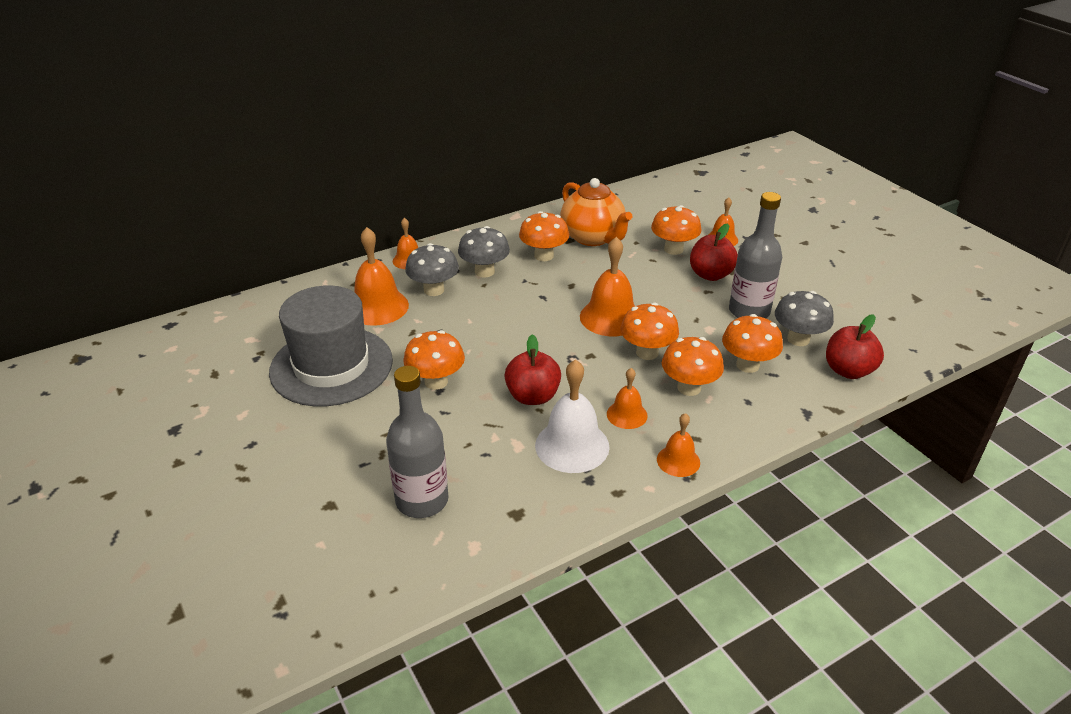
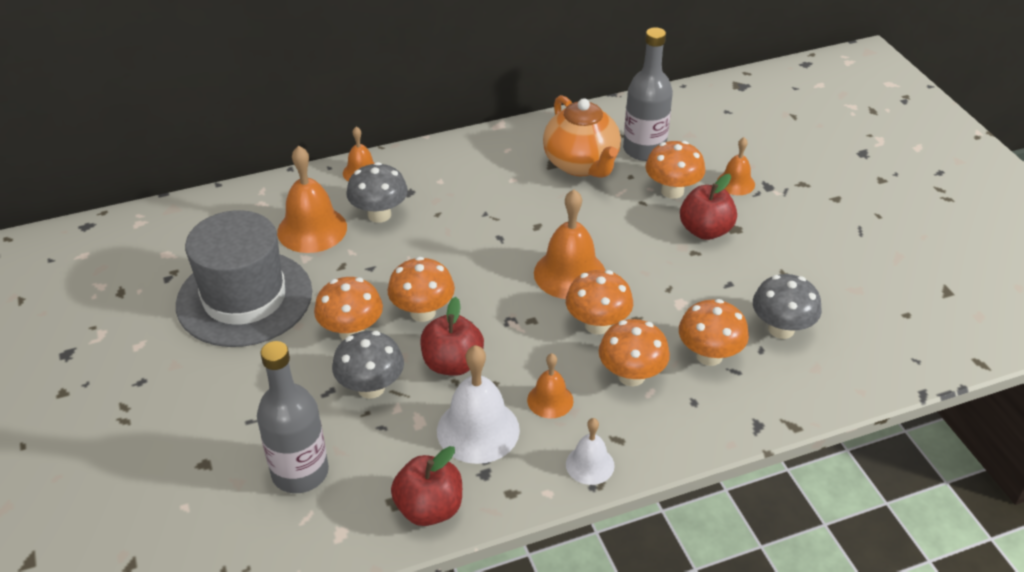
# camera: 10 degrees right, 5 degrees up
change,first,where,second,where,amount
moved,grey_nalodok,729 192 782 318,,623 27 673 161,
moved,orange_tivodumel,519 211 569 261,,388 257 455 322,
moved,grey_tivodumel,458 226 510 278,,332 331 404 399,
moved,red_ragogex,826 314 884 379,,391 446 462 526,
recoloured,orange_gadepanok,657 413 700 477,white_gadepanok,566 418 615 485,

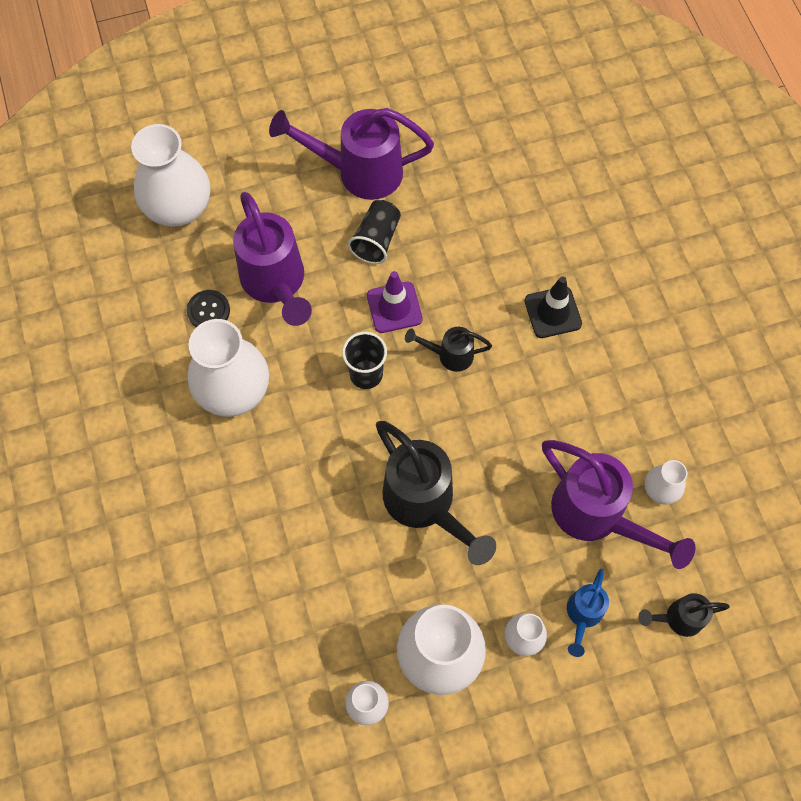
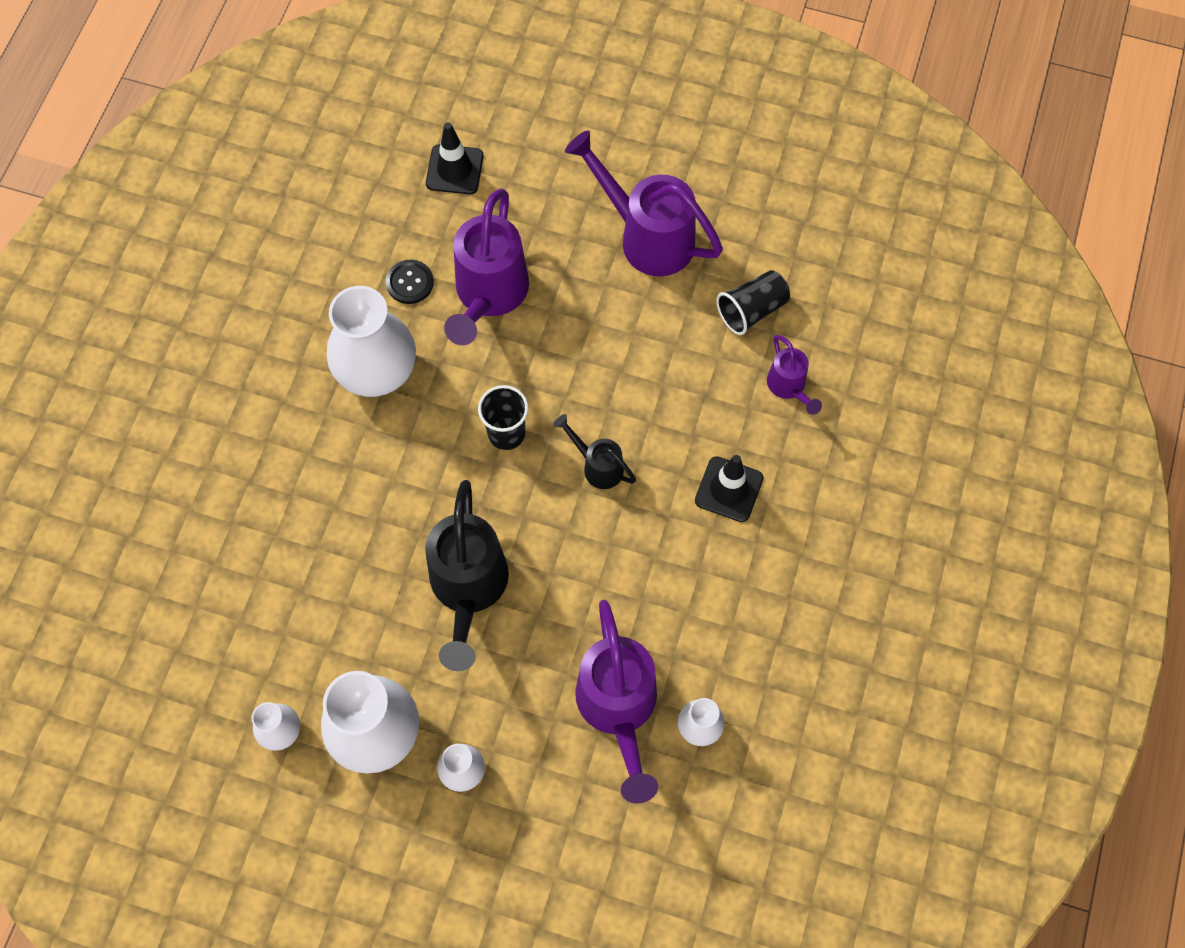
# camera: 35 degrees right, 0 degrees up
change,first,where,second,where,amount
replaced,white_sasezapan,131 124 210 227,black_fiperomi,426 122 484 194,
moved,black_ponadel,348 200 401 264,,717 270 790 335,
removed,purple_fiperomi,367 271 423 333,,,
removed,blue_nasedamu,567 568 609 657,,,
removed,black_nasedamu,638 593 730 637,,,
added,,,purple_nasedamu,767 335 822 415,

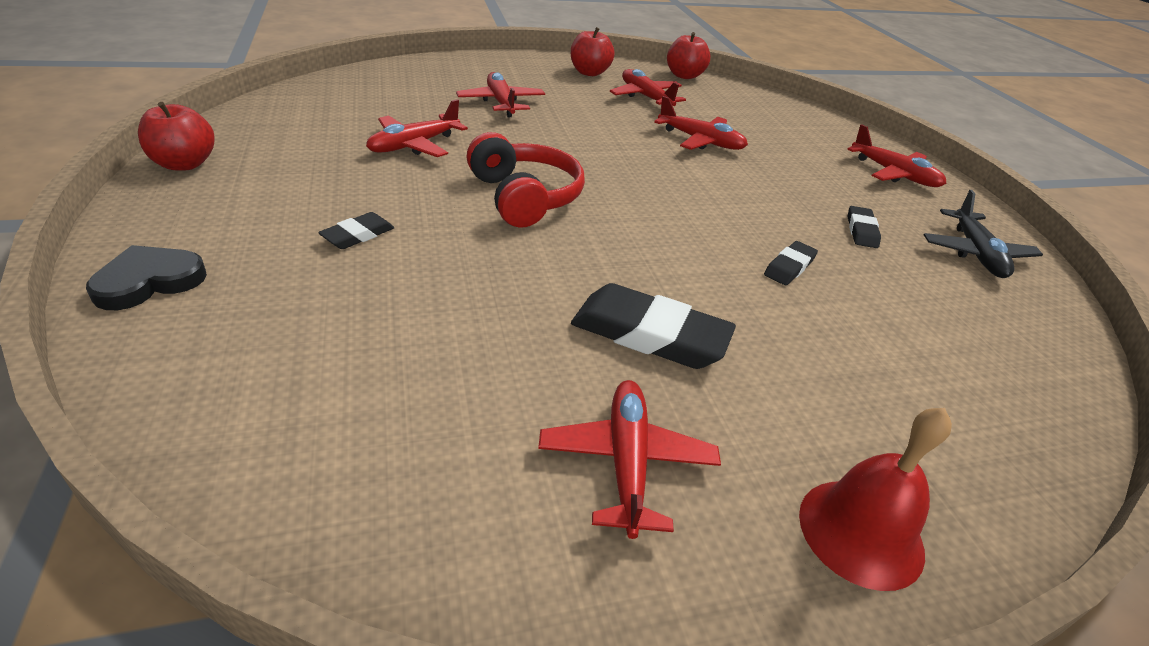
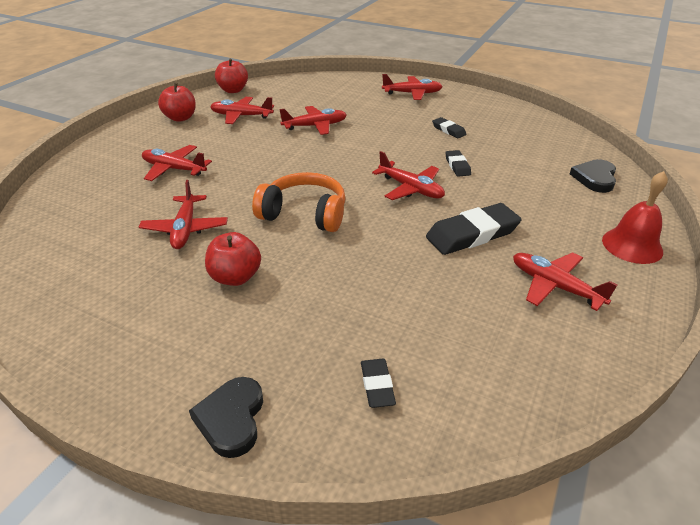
# camera: 45 degrees left, 0 degrees up
change,first,where,second,where,amount
moved,red_ragogex,138 102 215 171,,205 232 261 286,
recoloured,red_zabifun,467 132 585 227,orange_zabifun,252 172 346 232,
removed,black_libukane,924 190 1043 278,,,
moved,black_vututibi,318 212 395 249,,361 359 396 408,
added,,,red_libukane,372 151 445 200,
added,,,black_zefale,570 159 616 193,

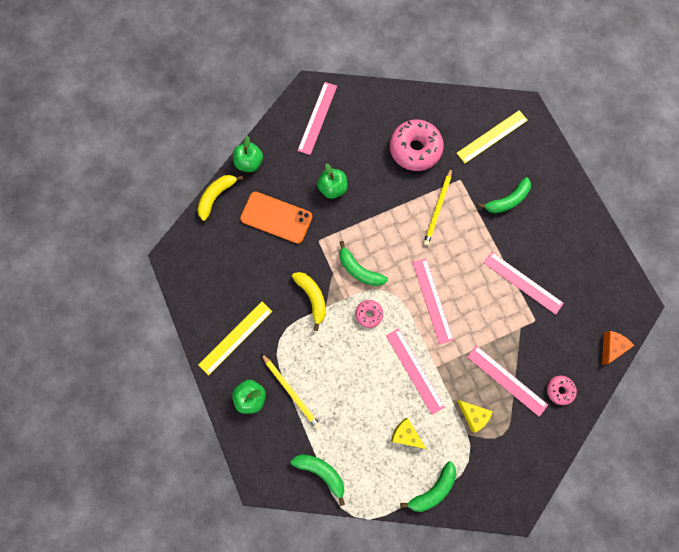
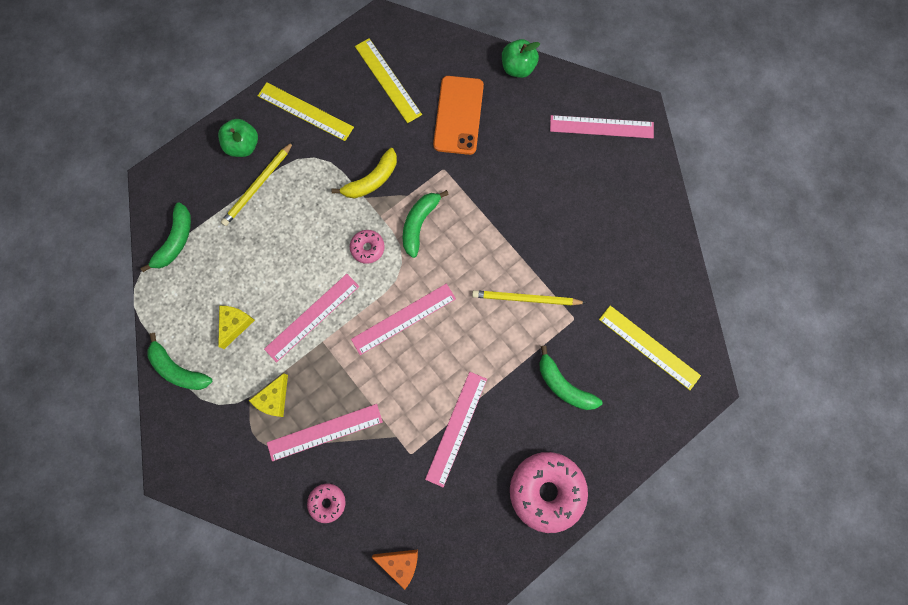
# camera: 75 degrees right, 0 degrees up
change,first,where,second,where,amount
moved,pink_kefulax,390 120 444 171,,510 452 588 533,
removed,green_ragogex,317 164 348 199,,,
removed,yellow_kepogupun,197 175 243 221,,,
turned,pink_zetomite,467 346 548 417,,267 404 383 461,45 degrees clockwise
added,,,yellow_zetomite,355 38 422 123,

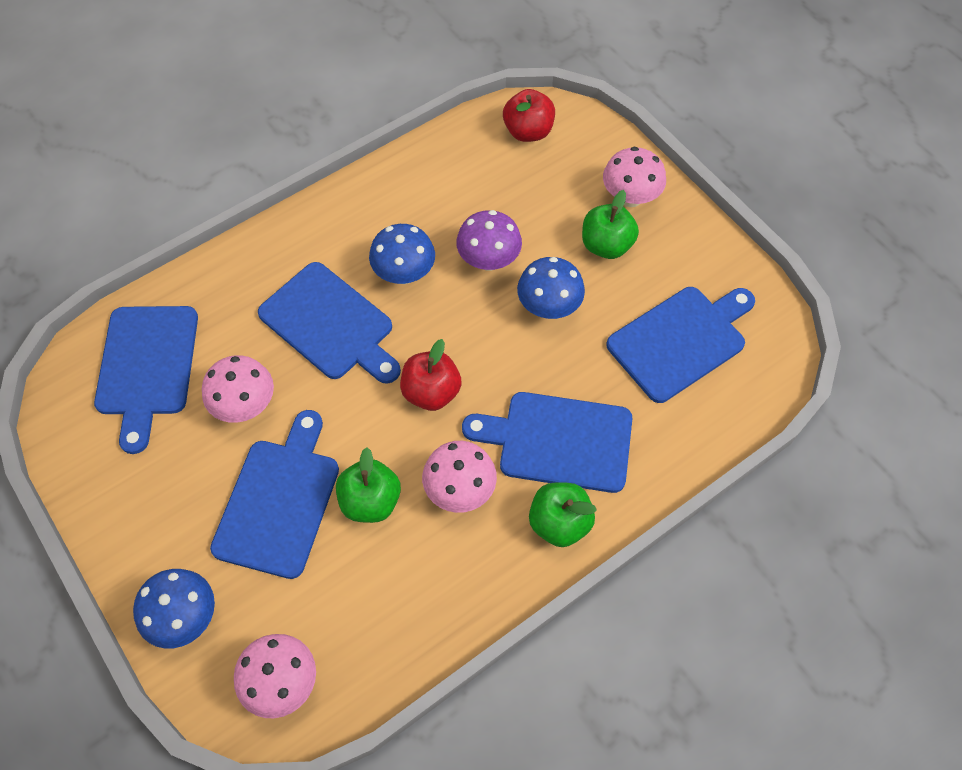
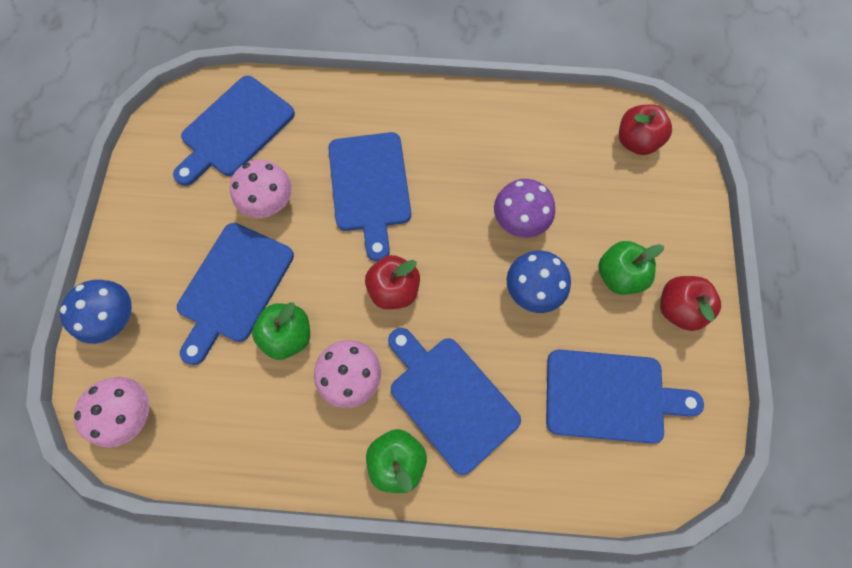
# camera: 40 degrees right, 10 degrees up
change,first,where,second,where,amount
removed,pink_tivodumel,603 147 666 207,,,
removed,blue_tivodumel,369 224 435 284,,,
turned,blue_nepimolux,210 410 339 579,,177 223 294 365,150 degrees clockwise
added,,,red_ragogex,660 276 721 331,

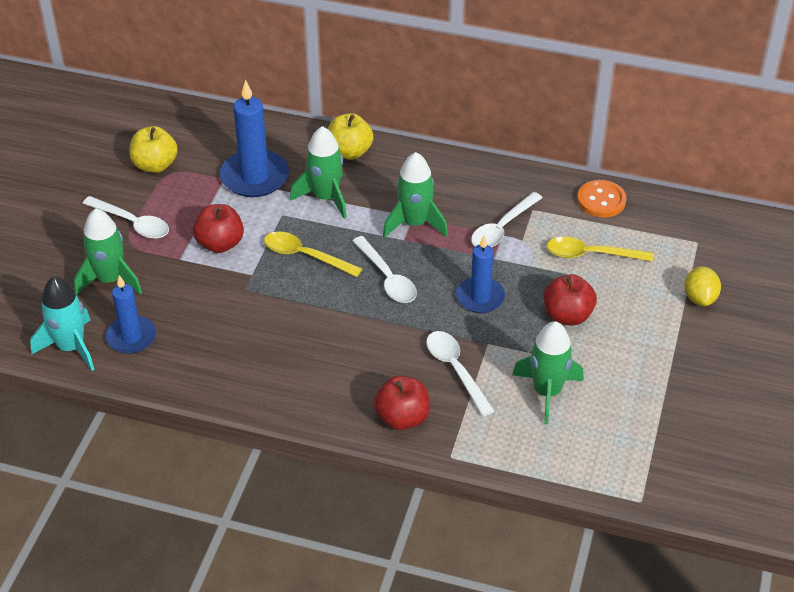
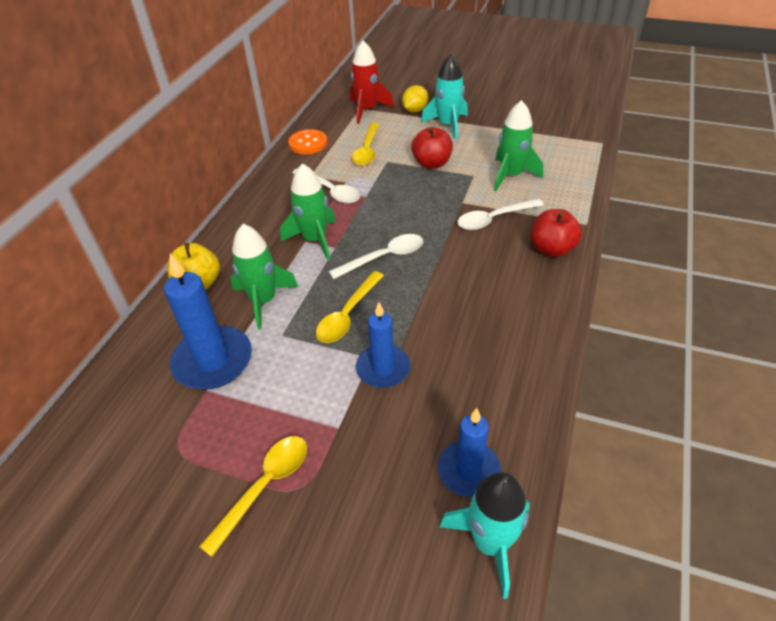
# camera: 85 degrees left, 0 degrees up
change,first,where,second,where,amount
removed,yellow_ragogex,129 126 178 173,,,
recoloured,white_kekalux,82 196 169 239,yellow_kekalux,199 436 307 557,
removed,red_ragogex,193 204 244 253,,,
removed,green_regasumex,74 208 142 294,,,
moved,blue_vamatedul,456 235 505 313,,356 302 410 388,
turned,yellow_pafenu,684 266 721 306,,402 85 428 113,60 degrees counterclockwise
added,,,red_regasumex,350 41 394 124,
added,,,turquoise_regasumex,421 54 468 140,

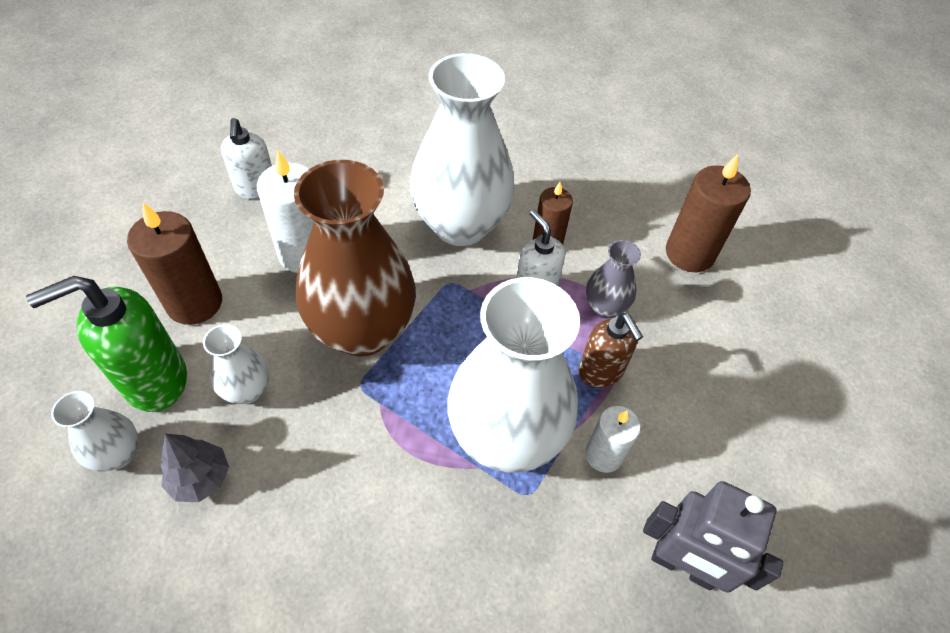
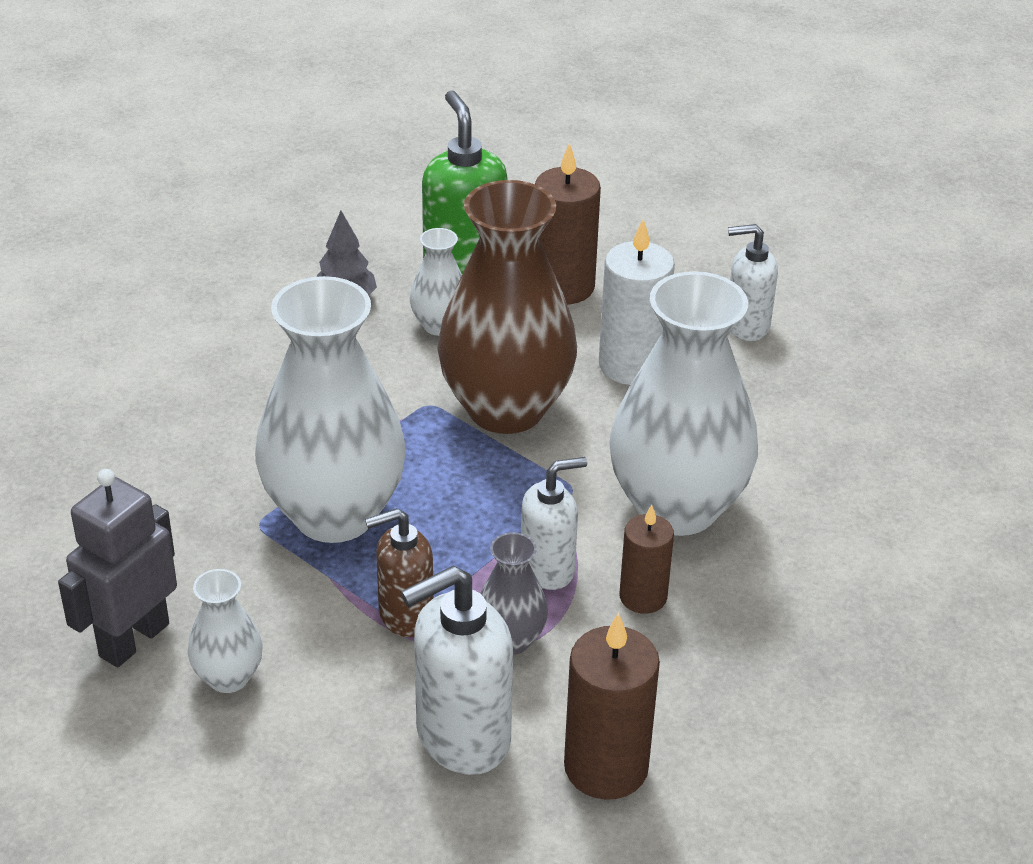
# camera: 100 degrees right, 15 degrees down
change,first,where,second,where,amount
moved,white_sasezapan,51 391 138 472,,188 569 263 693,
removed,white_vamatedul,585 406 641 473,,,
added,,,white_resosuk,401 566 513 775,

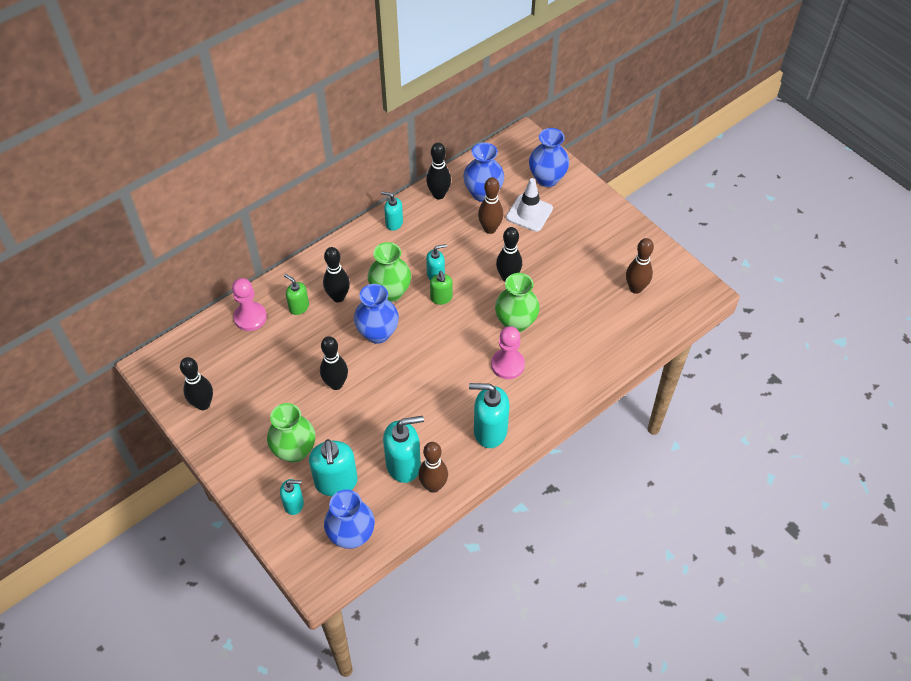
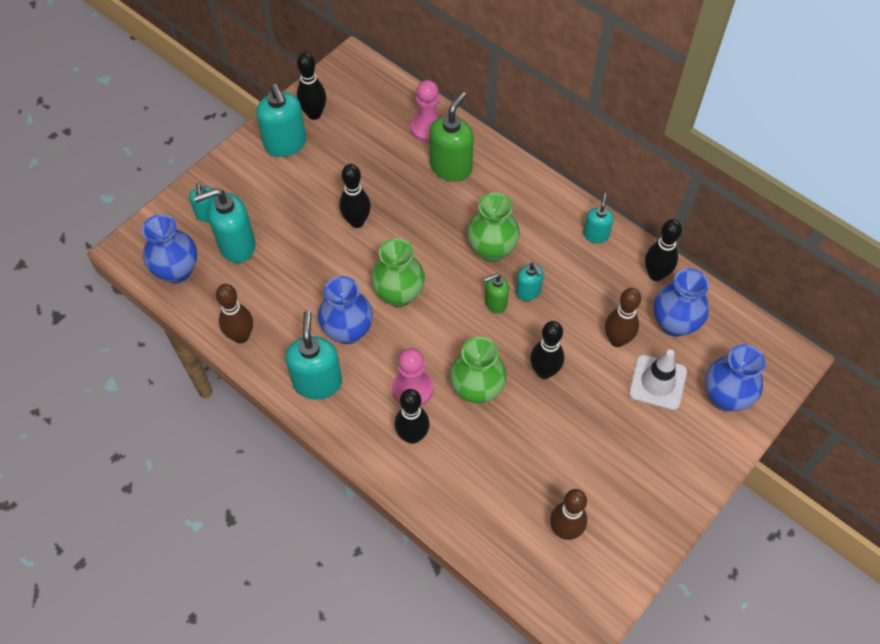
# camera: 80 degrees right, 5 degrees up
change,first,where,second,where,amount
moved,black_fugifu,323 247 350 303,,394 389 430 444,
resized,green_resosuk,284 274 309 315,,429 92 474 182,x1.75
moved,blue_sasezapan,354 284 399 344,,318 276 373 344,
moved,green_sasezapan,267 403 315 463,,371 238 425 307,
moved,turquoise_resosuk,383 416 424 483,,256 84 306 157,

